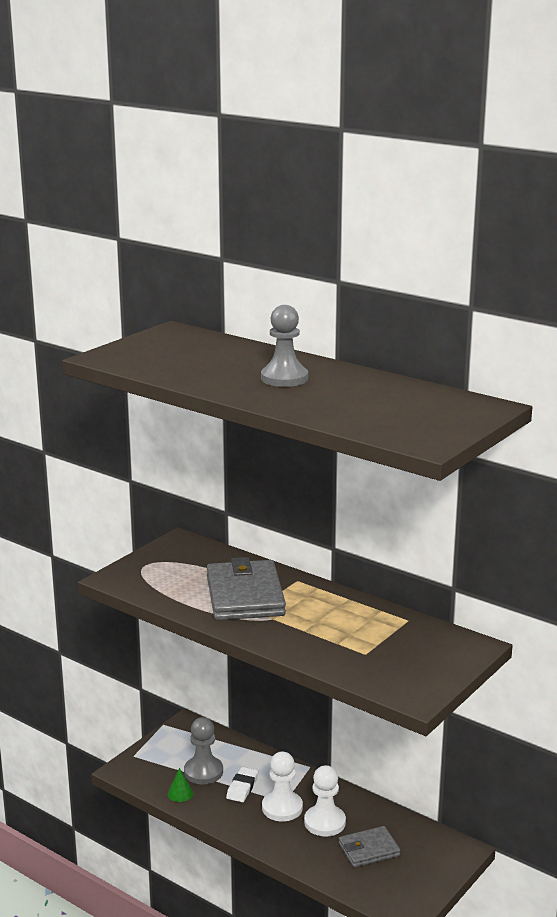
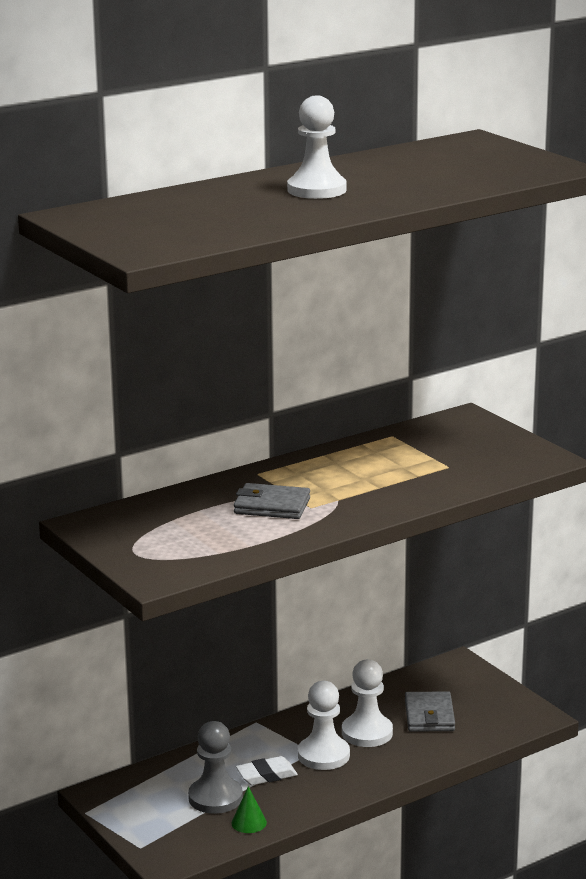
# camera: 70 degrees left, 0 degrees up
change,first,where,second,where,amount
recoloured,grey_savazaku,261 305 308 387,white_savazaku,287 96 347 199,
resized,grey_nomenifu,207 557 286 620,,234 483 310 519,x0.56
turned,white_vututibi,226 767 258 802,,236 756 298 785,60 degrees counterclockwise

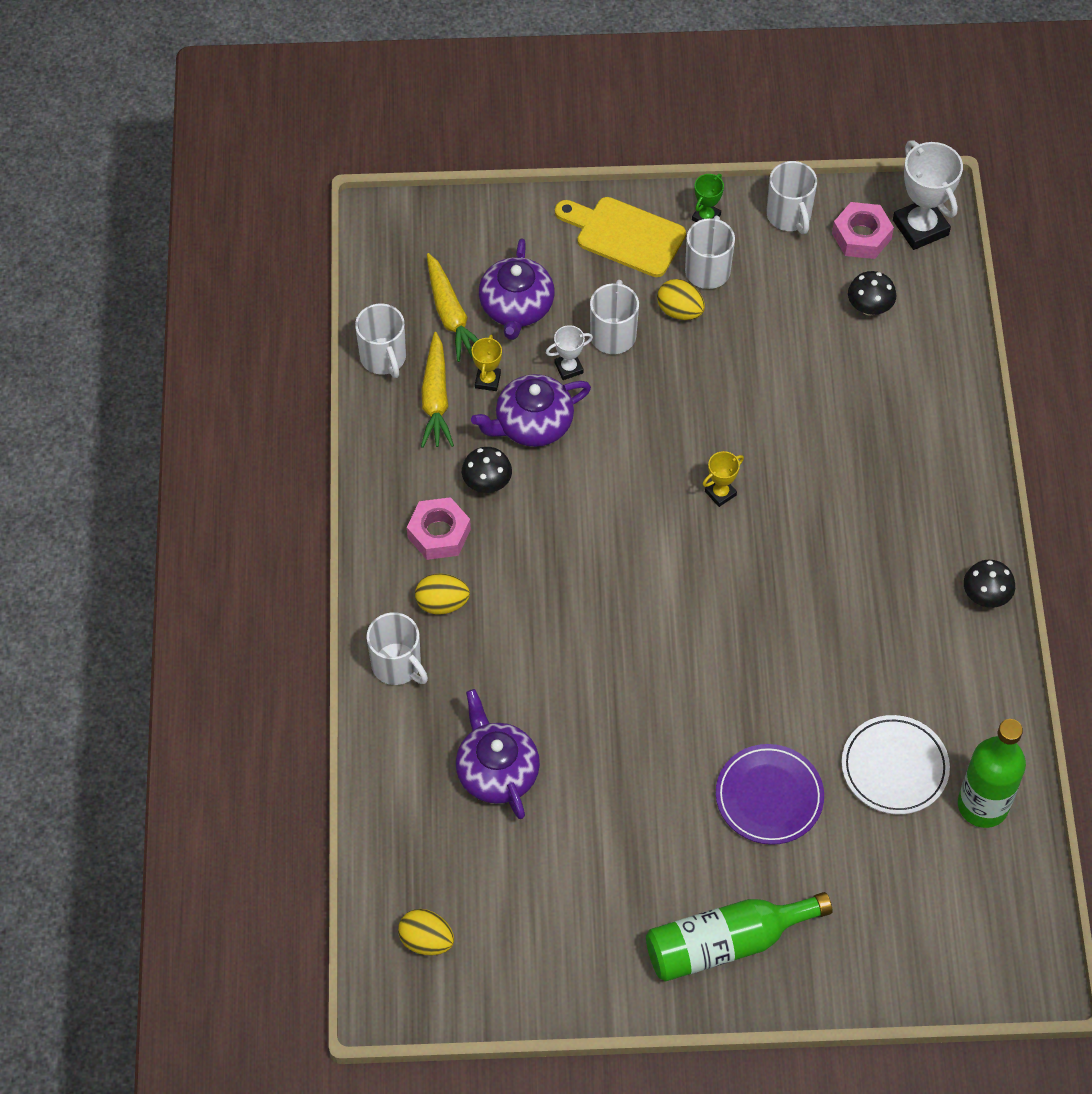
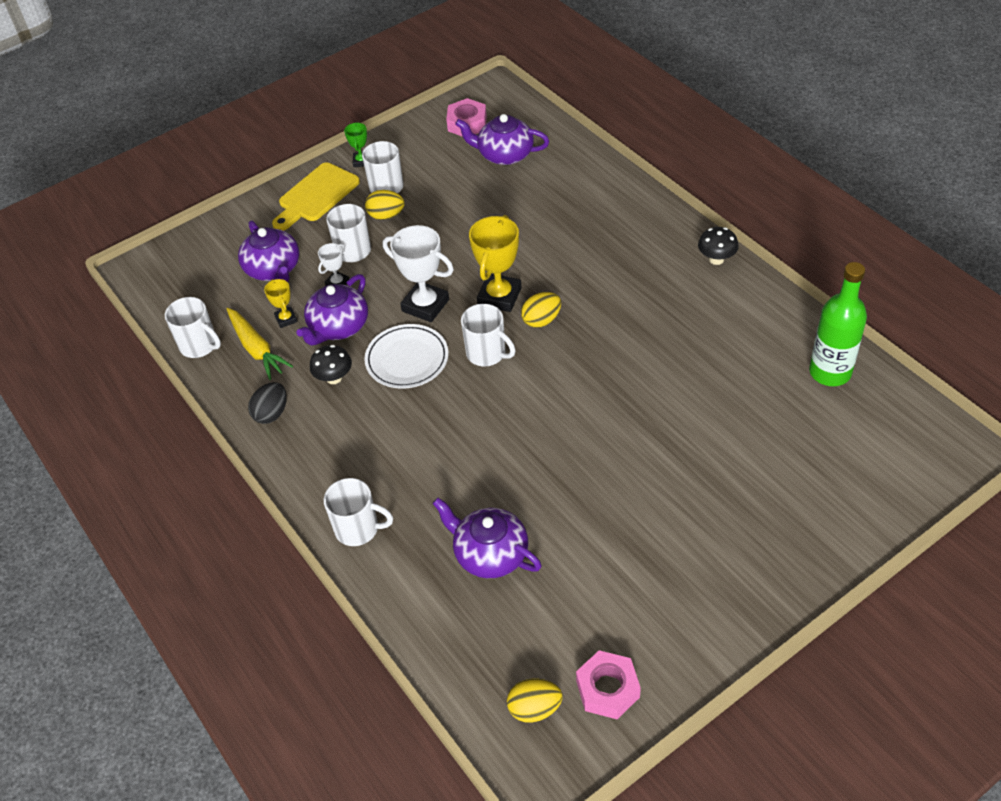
# camera: 30 degrees left, 10 degrees down
change,first,where,second,where,amount
moved,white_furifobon,893 140 963 250,,383 225 454 322,
moved,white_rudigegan,766 161 817 234,,461 304 515 366,
turned,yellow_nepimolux,555 197 686 277,,272 162 360 231,45 degrees counterclockwise
removed,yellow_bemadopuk,427 253 478 362,,,
replaced,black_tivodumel,848 271 897 316,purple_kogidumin,455 114 549 165,
resized,yellow_furifobon,703 451 744 507,,469 215 522 312,x1.93
moved,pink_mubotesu,407 497 471 560,,576 650 641 719,
moved,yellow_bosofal,415 574 470 614,,521 292 561 328,
moved,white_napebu,842 715 950 814,,364 324 449 389,
removed,purple_napebu,716 744 824 845,,,
removed,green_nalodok,646 892 833 982,,,
added,,,black_bosofal,248 382 287 424,

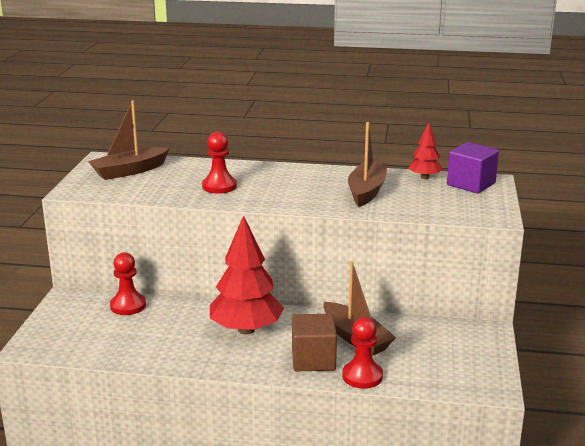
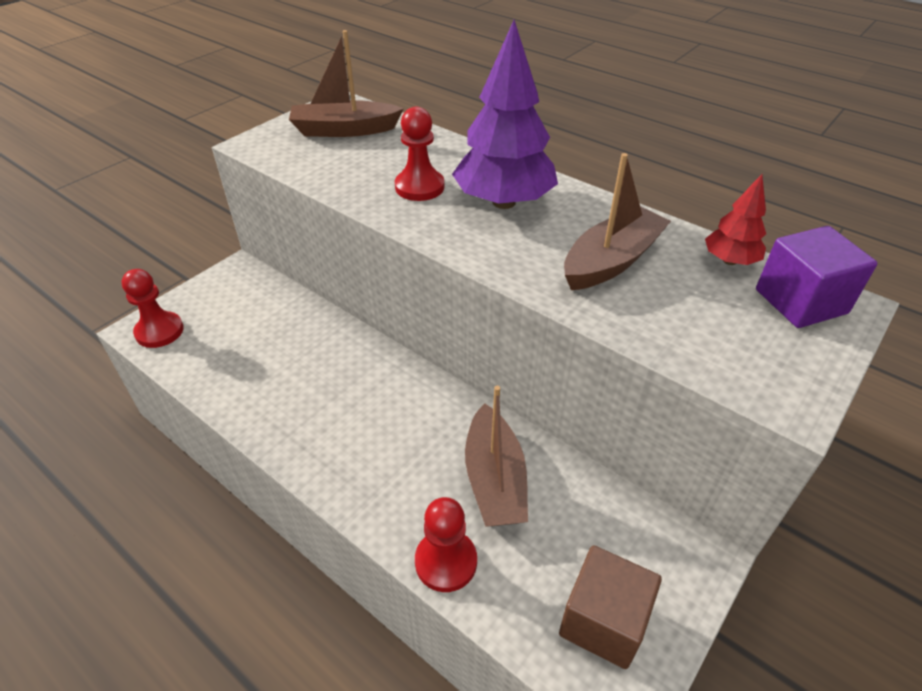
# camera: 30 degrees right, 20 degrees up
change,first,where,second,where,amount
removed,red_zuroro,210 215 284 334,,,
moved,red_savazaku,110 252 146 315,,121 269 184 348,
moved,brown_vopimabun,292 314 337 371,,559 545 662 669,
added,,,purple_zuroro,452 20 558 209,

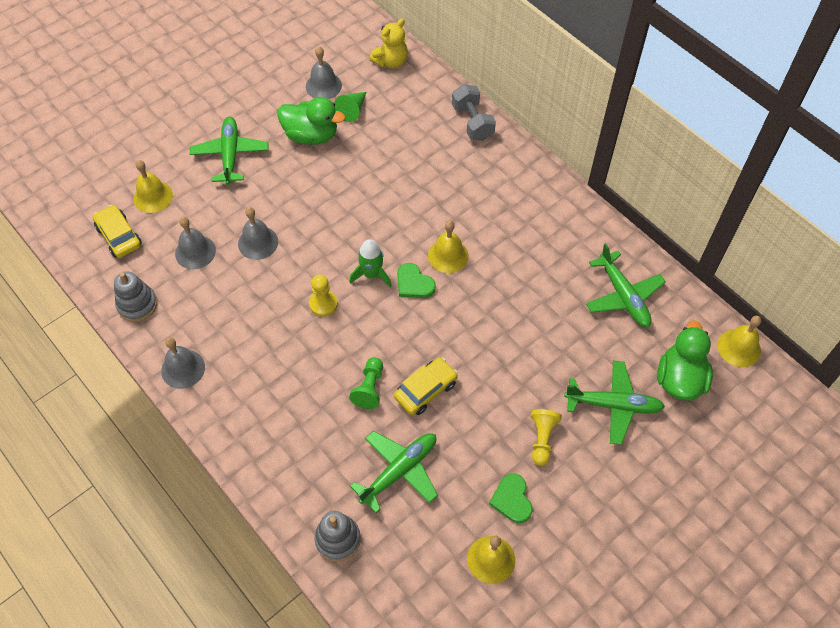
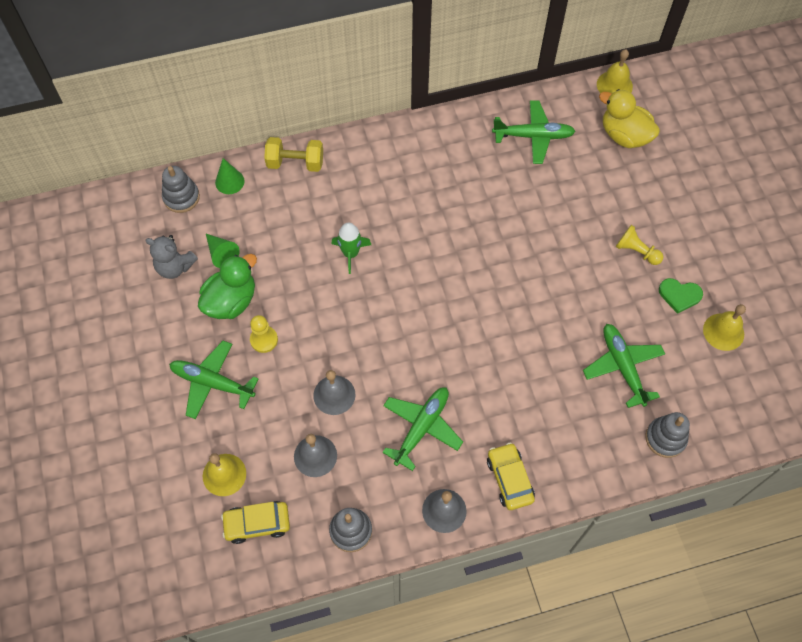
# camera: 65 degrees left, 5 degrees up
change,first,where,second,where,amount
replaced,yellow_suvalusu,369 19 408 68,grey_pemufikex,162 166 200 213,
replaced,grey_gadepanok,306 47 342 99,grey_suvalusu,145 235 198 279,
recoloured,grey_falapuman,452 84 496 141,yellow_falapuman,264 137 323 172,
removed,yellow_gadepanok,428 221 469 273,,,
moved,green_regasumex,350 239 391 287,,332 223 371 274,
removed,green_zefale,397 263 436 298,,,
moved,yellow_savazaku,309 275 338 316,,250 315 278 353,
recoloured,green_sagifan,657 320 713 401,yellow_sagifan,599 89 660 148,
removed,green_savazaku,349 357 383 409,,,
moved,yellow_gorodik,394 357 458 415,,487 443 535 510,
moved,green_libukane,564 360 665 445,,382 387 463 471,
added,,,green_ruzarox,215 158 245 194,

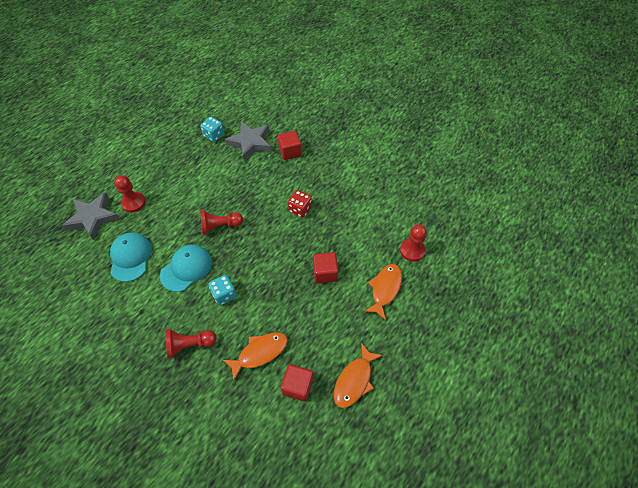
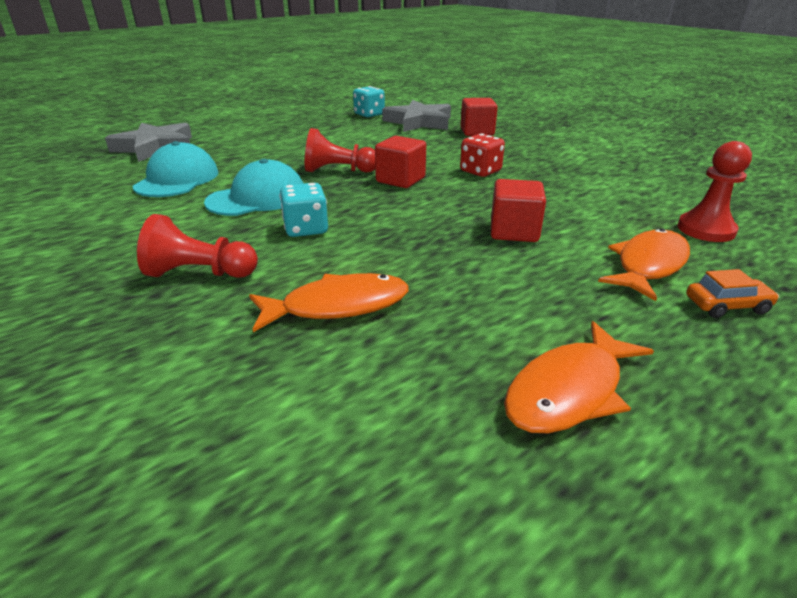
# camera: 15 degrees right, 25 degrees down
change,first,where,second,where,amount
removed,red_savazaku,114 175 146 212,,,
moved,red_vopimabun,281 364 313 402,,375 136 426 188,
added,,,orange_gorodik,686 269 779 318,

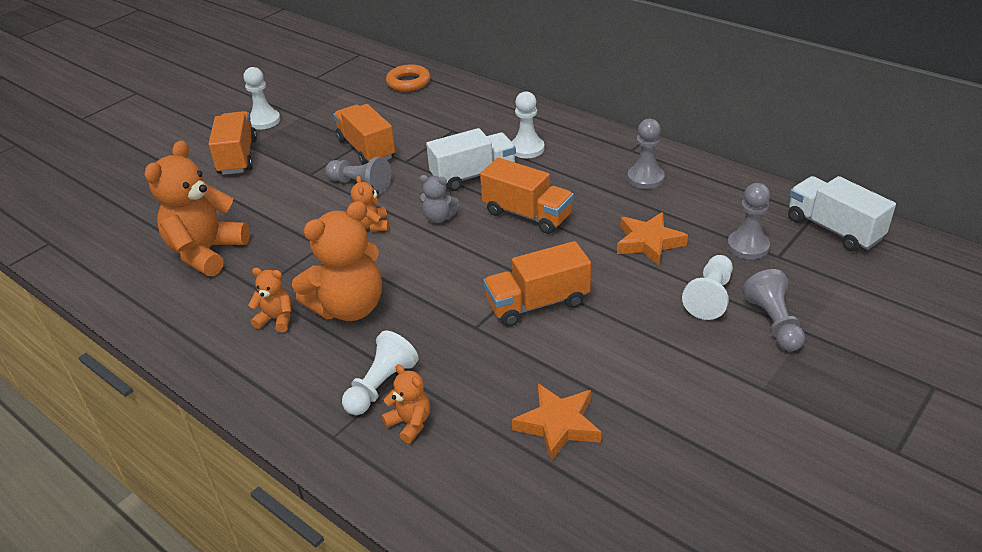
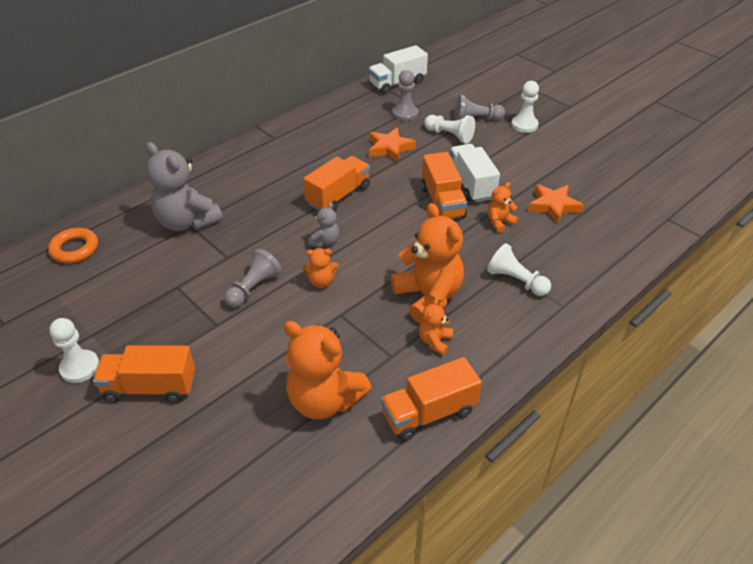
# camera: 85 degrees left, 5 degrees up
change,first,where,second,where,amount
moved,white_savazaku,511 91 544 158,,511 81 539 133,
moved,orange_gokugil,333 104 395 165,,381 357 482 441,
removed,grey_savazaku,627 119 665 189,,,
moved,white_gokugil,426 128 516 191,,450 144 500 202,
moved,orange_suvalusu,382 364 430 444,,487 182 518 233,
added,,,grey_suvalusu,145 142 223 231,

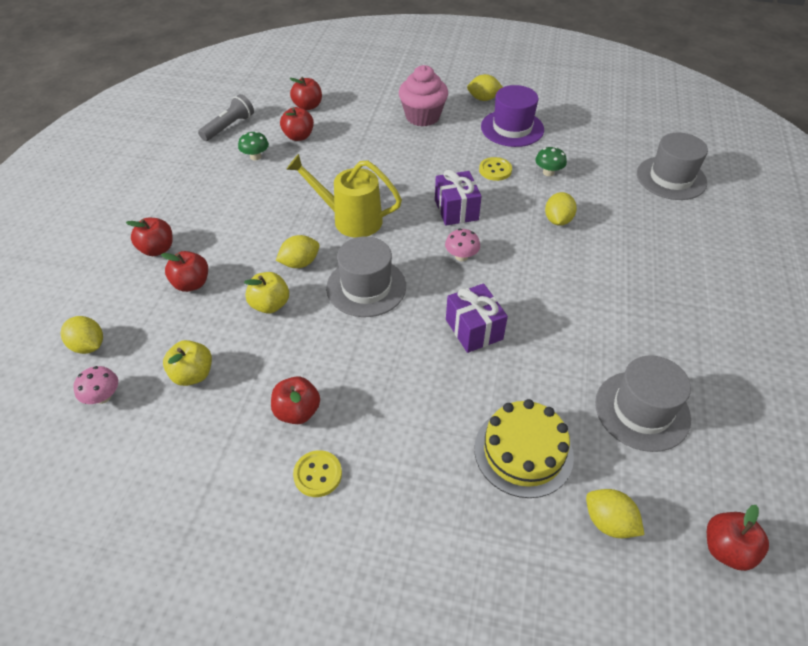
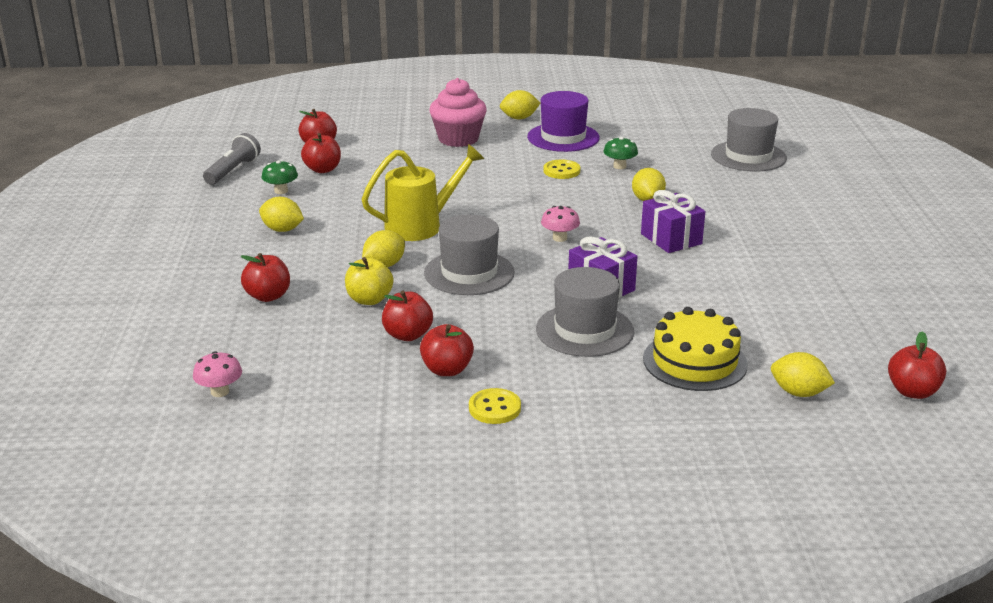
# camera: 15 degrees left, 20 degrees down
change,first,where,second,where,amount
turned,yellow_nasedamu,286 154 402 238,,361 144 484 241,150 degrees clockwise
moved,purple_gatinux,435 170 482 226,,641 190 705 253,
moved,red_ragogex,126 218 173 256,,382 291 433 341,
moved,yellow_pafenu,61 316 103 354,,259 197 304 232,
removed,yellow_ragogex,163 340 212 386,,,
moved,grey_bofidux,595 355 691 452,,536 267 634 357,

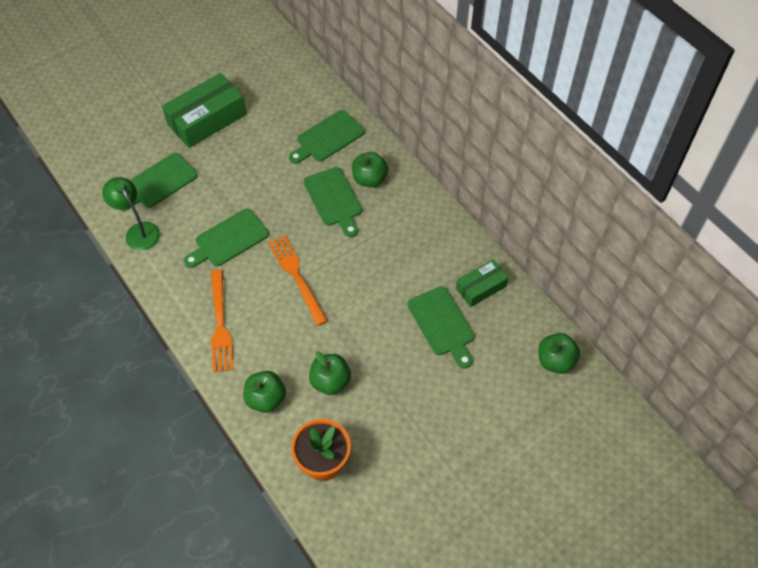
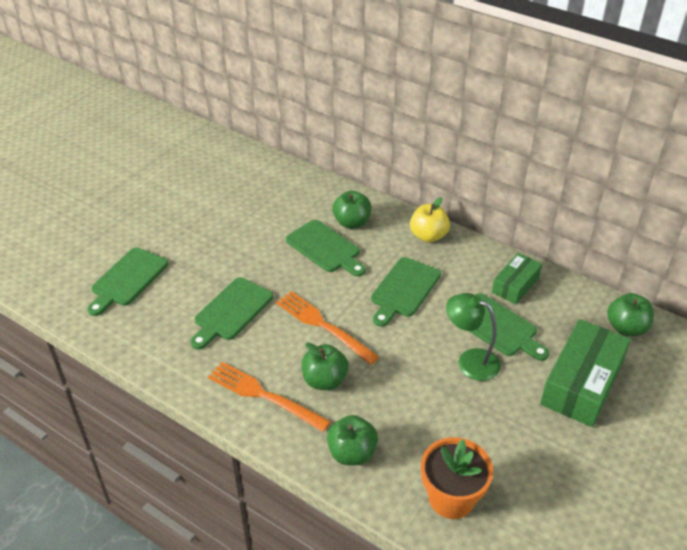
# camera: 20 degrees left, 15 degrees down
change,first,where,second,where,amount
moved,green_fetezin,162 73 246 148,,540 319 631 427,
moved,green_nepimolux,289 110 364 164,,371 257 441 327,
moved,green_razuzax,102 177 160 250,,446 293 500 381,
turned,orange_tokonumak,211 269 234 373,,208 362 331 432,150 degrees clockwise
moved,green_ragogex,309 351 351 395,,301 342 348 390,
added,,,yellow_ragogex,410 197 450 242,

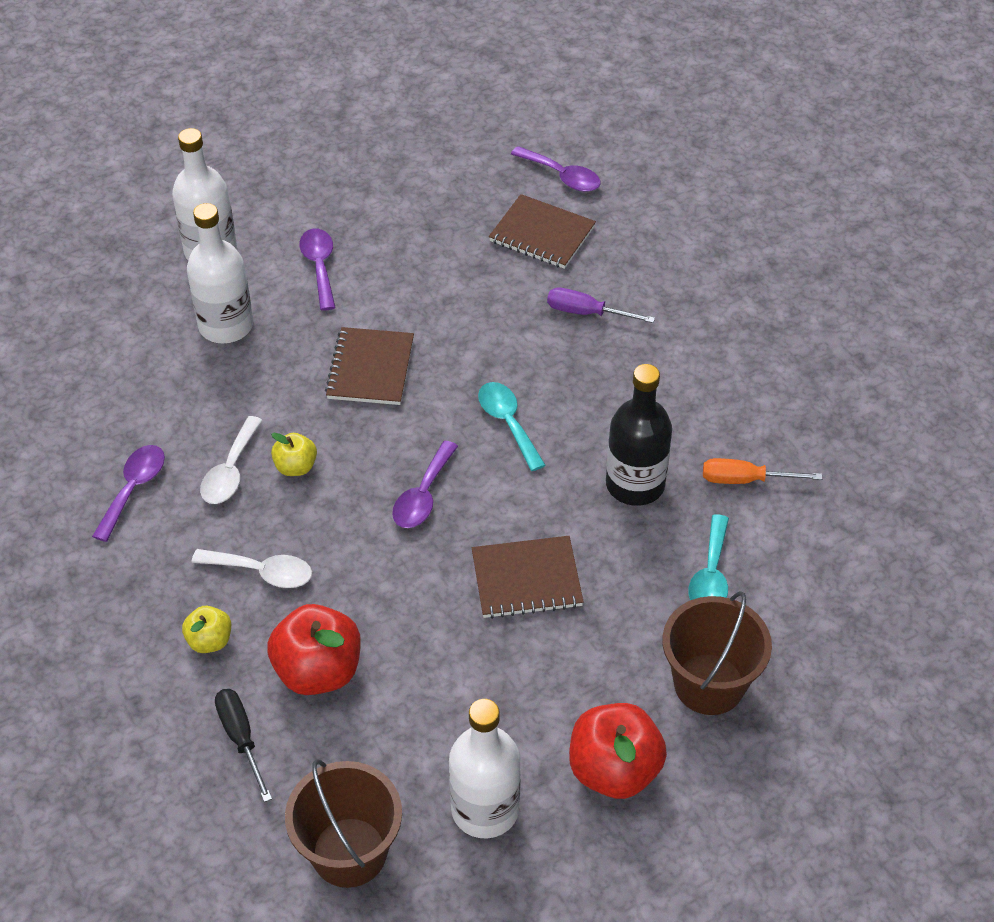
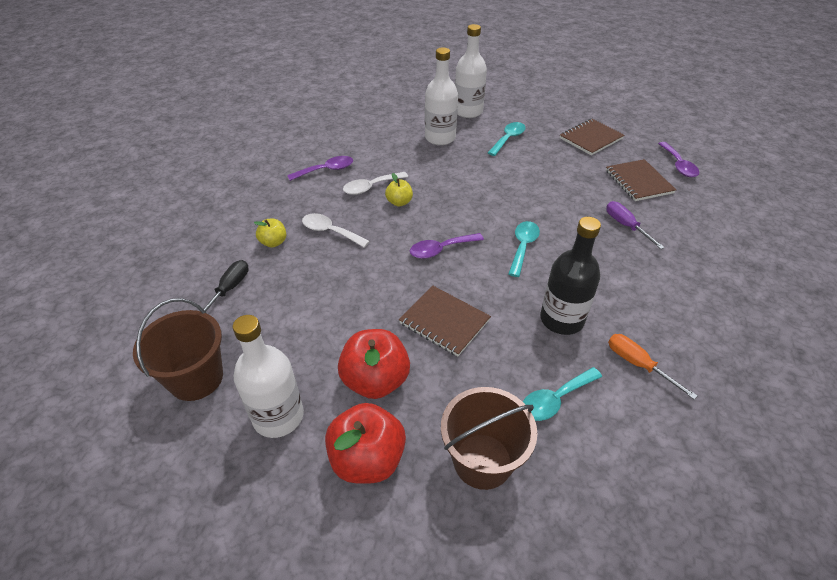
# camera: 45 degrees right, 5 degrees down
change,first,where,second,where,amount
recoloured,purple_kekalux,299 229 336 311,turquoise_kekalux,488 122 526 156,
moved,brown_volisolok,325 327 414 405,,560 119 625 155,
turned,white_kekalux,191 549 312 588,,302 213 370 248,150 degrees clockwise
moved,red_ragogex,267 604 361 695,,338 329 410 399,

